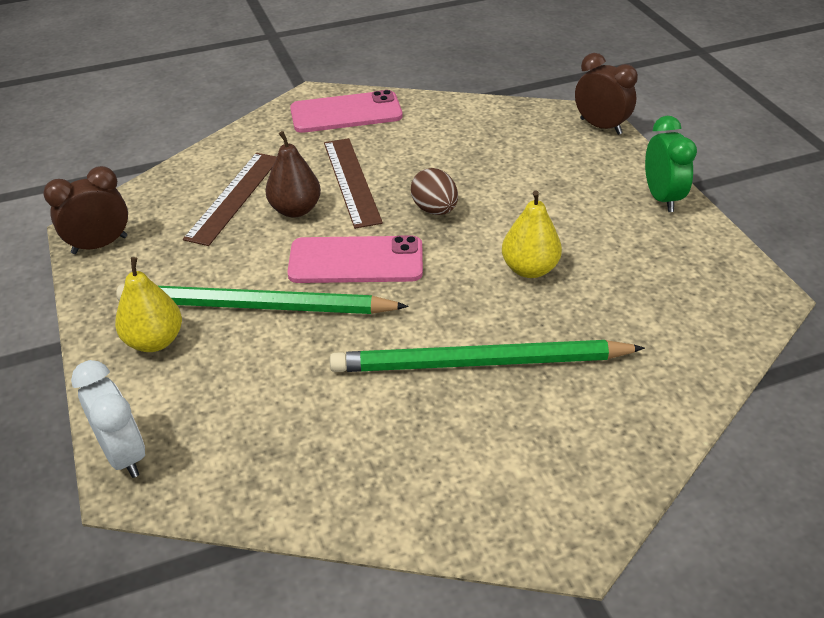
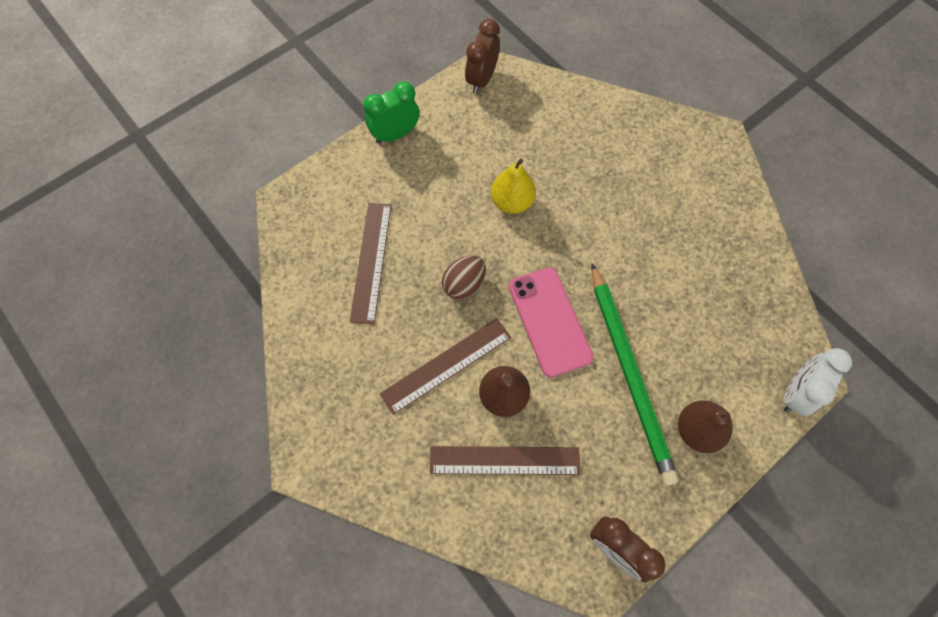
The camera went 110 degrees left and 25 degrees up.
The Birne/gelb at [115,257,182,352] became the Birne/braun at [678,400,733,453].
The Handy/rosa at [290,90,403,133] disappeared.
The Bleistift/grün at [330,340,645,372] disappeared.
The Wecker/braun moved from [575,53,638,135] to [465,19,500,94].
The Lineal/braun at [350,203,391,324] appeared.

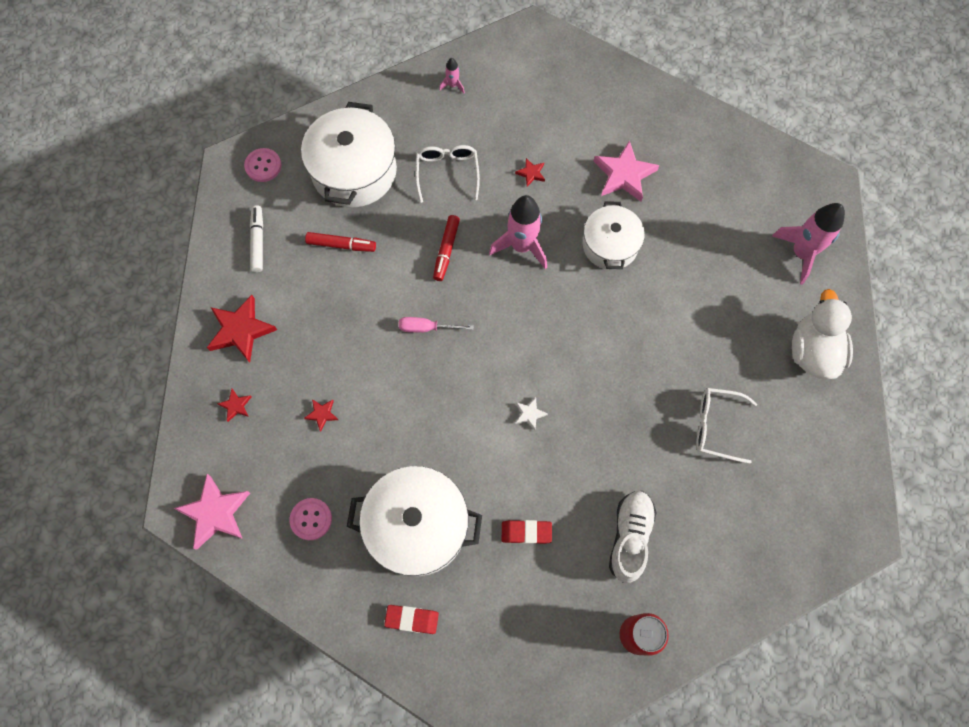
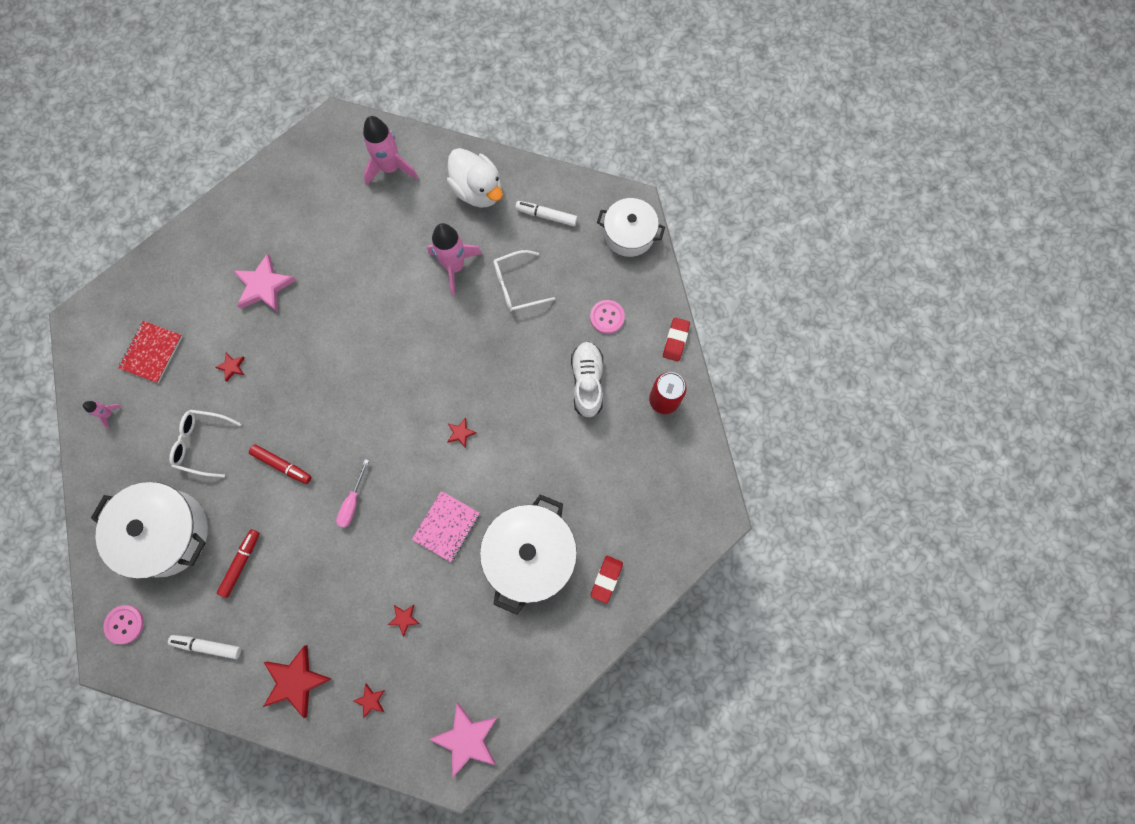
The camera went 75 degrees left and 5 degrees up.
The Knopf/rosa moved from [290,498,332,540] to [590,300,625,334].
The Rakete/rosa moved from [489,195,547,269] to [427,223,482,296].
The Radiergummi/rot moved from [502,520,552,544] to [663,317,690,361].
The Stern/weiß at [515,397,548,430] became the Stern/rot at [447,418,477,448].
The Kochtopf/weiß moved from [583,201,645,270] to [597,198,665,257].
The Schuh/weiß at [609,491,657,583] turned 60 degrees clockwise.
The Brille/weiß at [696,388,757,463] turned 45 degrees clockwise.
The Ente/weiß at [792,289,853,380] turned 150 degrees counterclockwise.
The Notizbuch/rot at [118,321,183,383] appeared.
The Notizbuch/rosa at [412,491,480,562] appeared.
The Filzstift/weiß at [515,201,577,226] appeared.

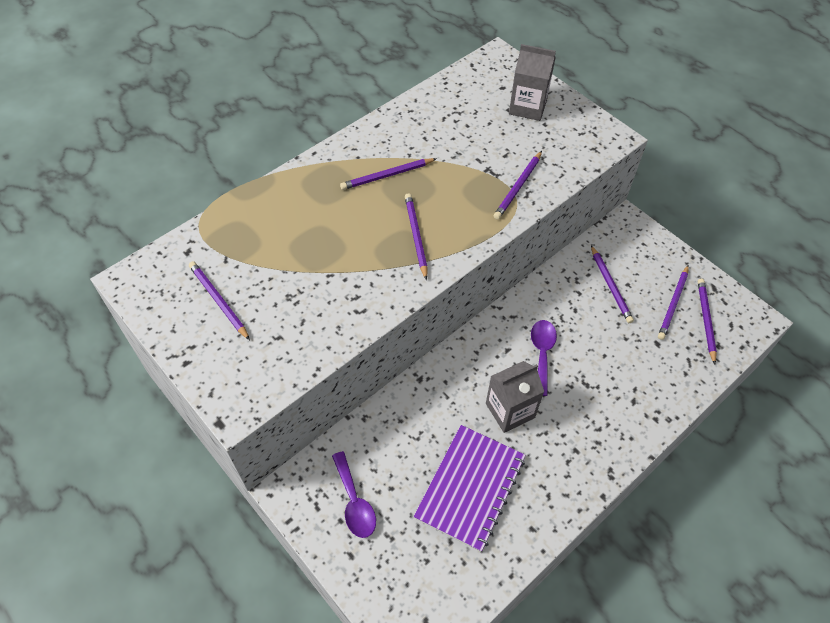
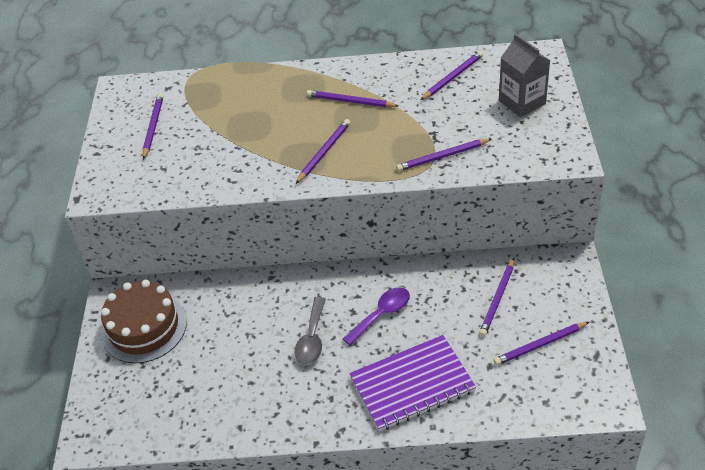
The camera went 45 degrees right and 10 degrees down.
The Löffel/lila at [332,451,376,538] was replaced by the Kuchen/braun at [101,280,187,363].
The Notizbuch/lila moved from [414,425,526,552] to [349,335,476,431].
The Getränkekarton/grau at [486,361,544,433] was replaced by the Löffel/grau at [294,297,326,365].
The Bleistift/lila moved from [698,279,717,364] to [421,51,483,100].

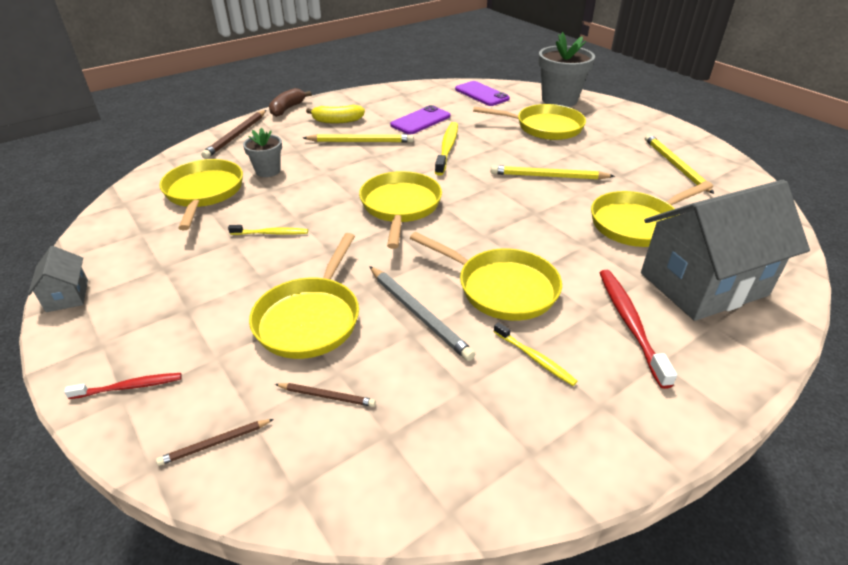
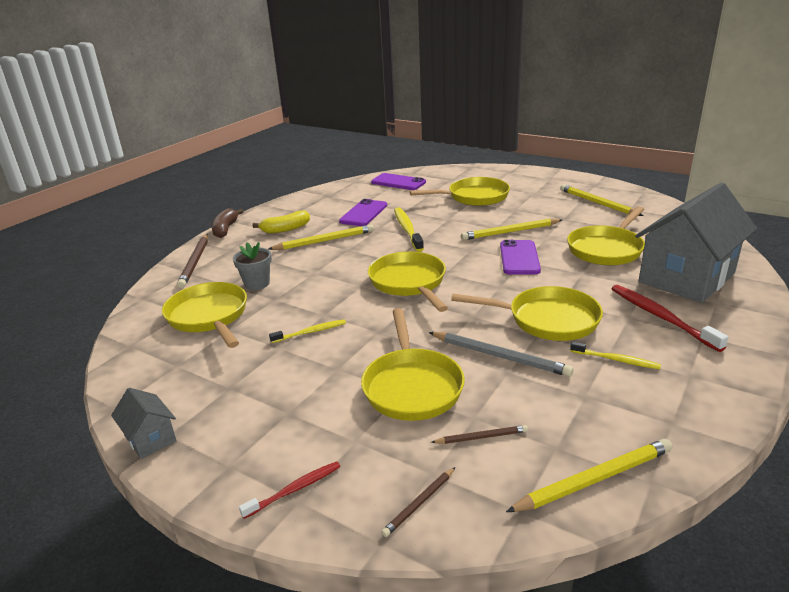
The camera went 20 degrees left and 10 degrees down.
The Blumentopf/grau at [538,32,595,107] disappeared.
The Handy/lila at [500,240,541,274] appeared.
The Bleistift/gelb at [506,439,672,512] appeared.

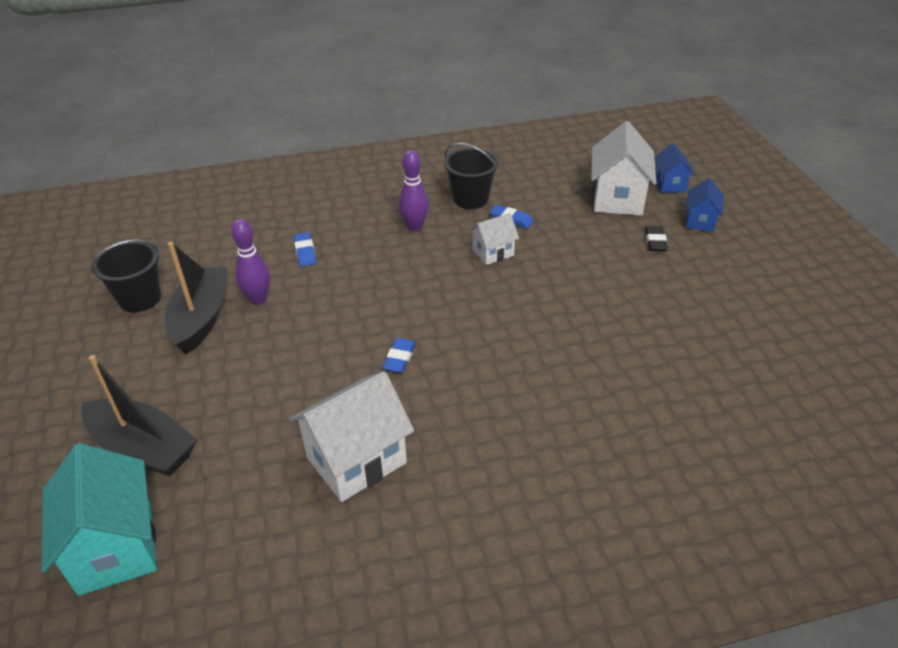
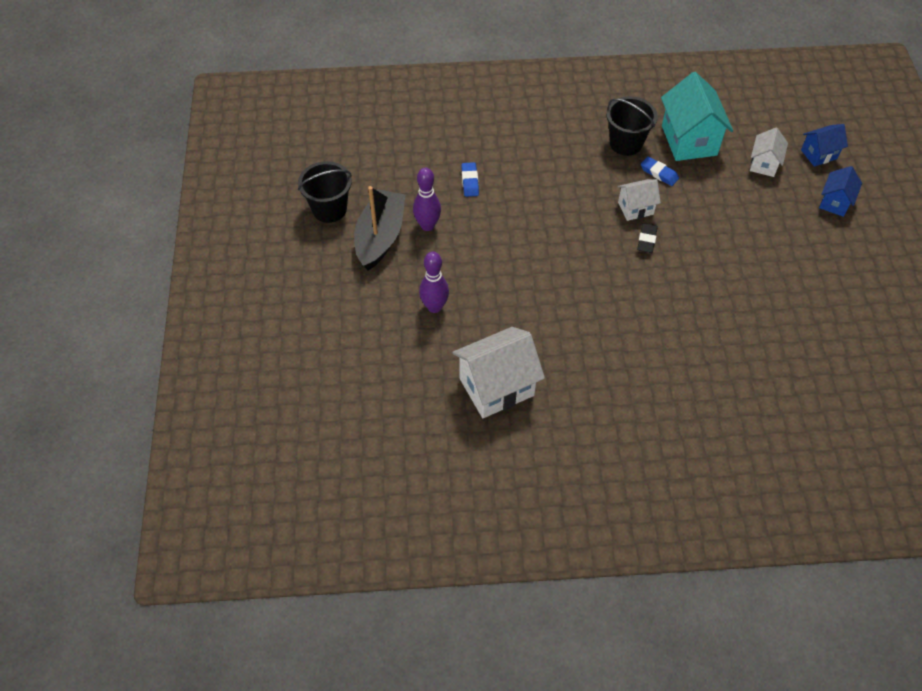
The camera went 10 degrees right and 15 degrees up.
The Haus/türkis moved from [41,443,157,596] to [661,72,733,161].
The Boot/schwarz at [81,355,197,476] disappeared.
The Radiergummi/blau at [382,338,416,373] disappeared.
The Bowlingkegel/lila moved from [399,150,429,232] to [419,251,449,313].
The Haus/weiß at [591,121,657,216] changed to 0.55 times the size.
The Radiergummi/schwarz moved from [645,226,668,252] to [637,223,658,253].
The Haus/blau at [654,143,695,193] turned 60 degrees clockwise.

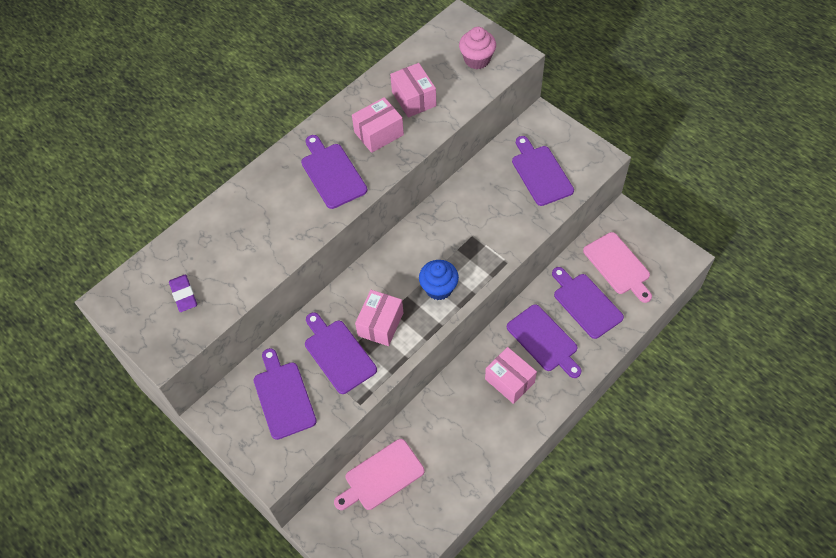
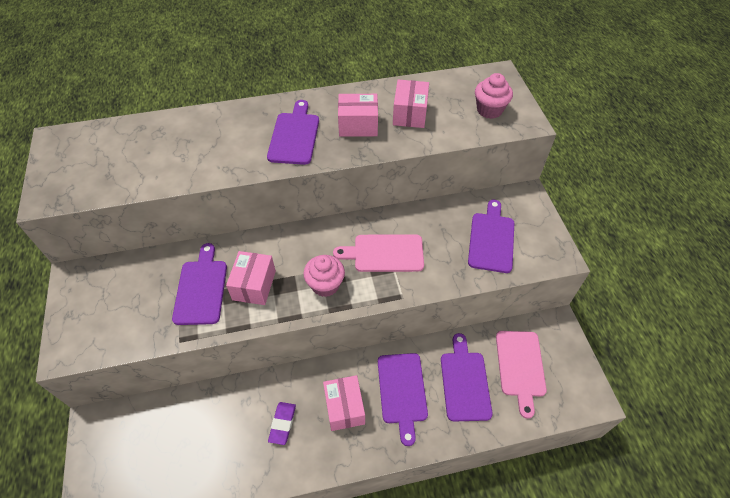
The camera went 30 degrees right and 5 degrees down.
The Radiergummi/lila moved from [169,274,197,312] to [268,402,296,445].
The Schneidebrett/lila at [254,348,317,440] disappeared.
The Schneidebrett/rosa moved from [334,439,425,510] to [333,234,424,272].
The Schachtel/rosa at [355,290,403,346] turned 45 degrees counterclockwise.
The Muffin/blau at [419,260,459,300] became the Muffin/rosa at [303,255,345,297].

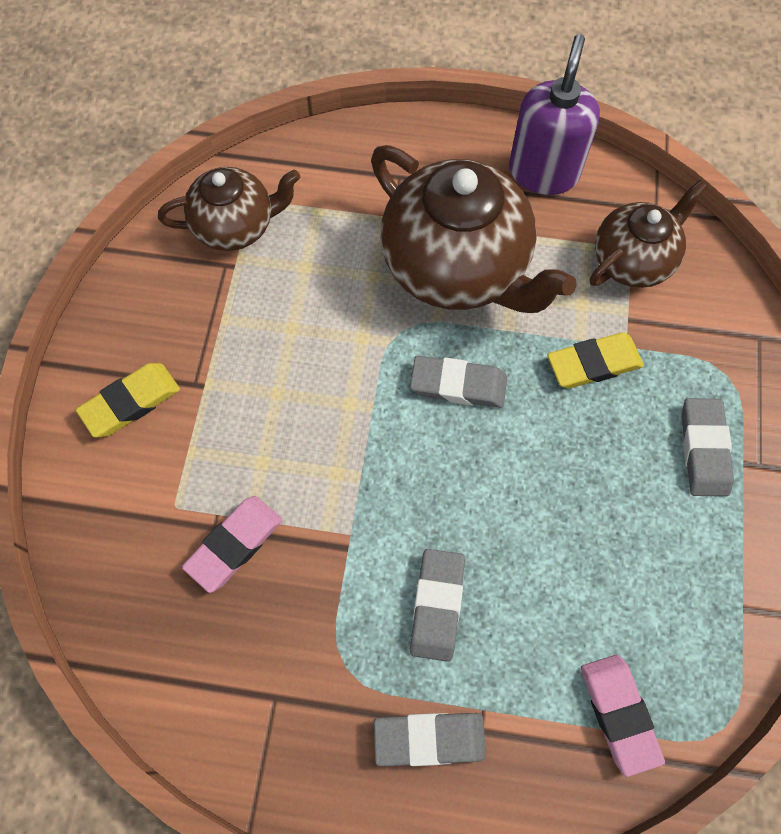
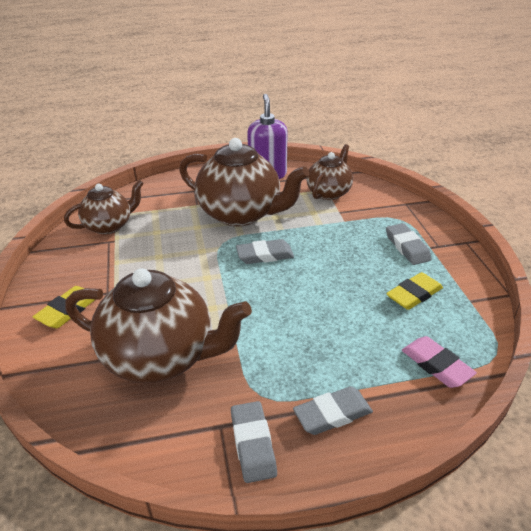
The camera went 20 degrees left and 30 degrees down.
The Radiergummi/rosa at [182,496,282,593] was replaced by the Teekanne/braun at [65,268,252,383].
The Radiergummi/grau moved from [410,549,465,662] to [231,401,277,483].
The Radiergummi/gelb moved from [547,332,644,389] to [386,272,443,310].

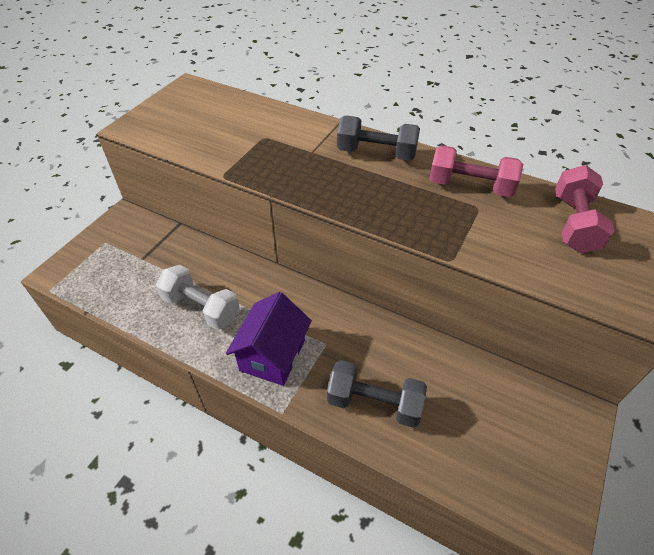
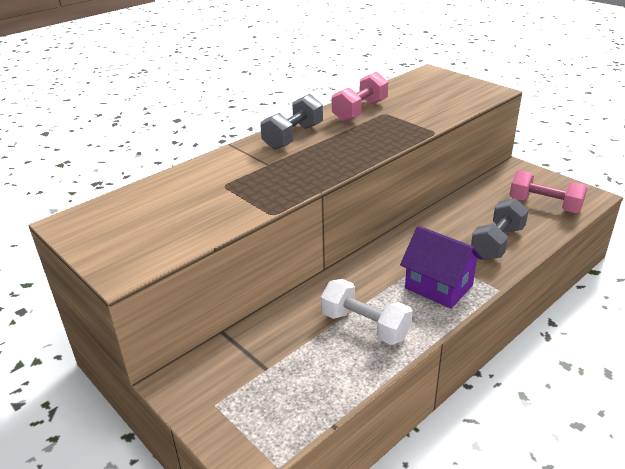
The camera went 70 degrees left and 15 degrees down.
The Hantel/weiß at [156,265,240,330] turned 75 degrees clockwise.
The Hantel/rosa moved from [555,165,615,253] to [509,170,587,213].

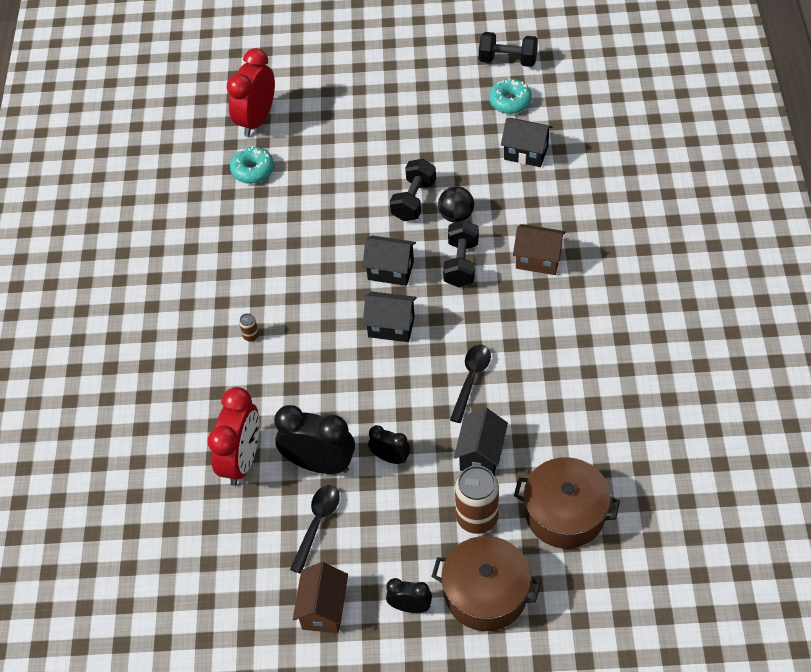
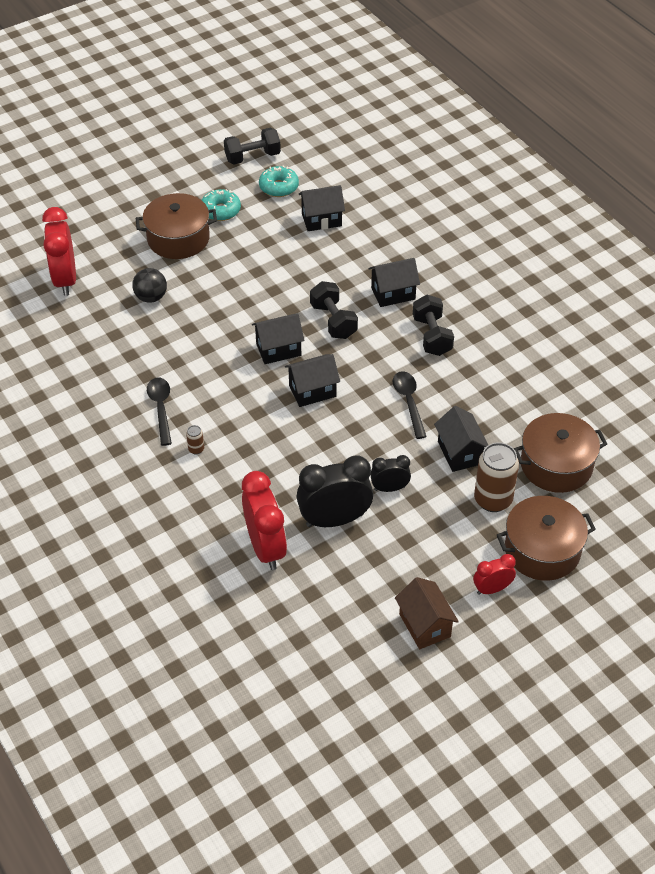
The camera went 35 degrees left and 5 degrees down.
The Donut/türkis moved from [230,146,274,184] to [202,189,241,221].
The Löffel/schwarz moved from [290,485,340,574] to [147,378,172,446].
The Wecker/schwarz at [386,578,432,613] became the Wecker/rot at [473,554,516,595].
The Hantel/schwarz moved from [390,159,436,221] to [413,295,454,356].
The Ball/schwarz moved from [438,186,474,223] to [132,268,167,303].
The Haus/braun at [513,224,566,275] became the Haus/schwarz at [368,258,420,307].
The Kochtopf/braun at [136,193,217,259] appeared.

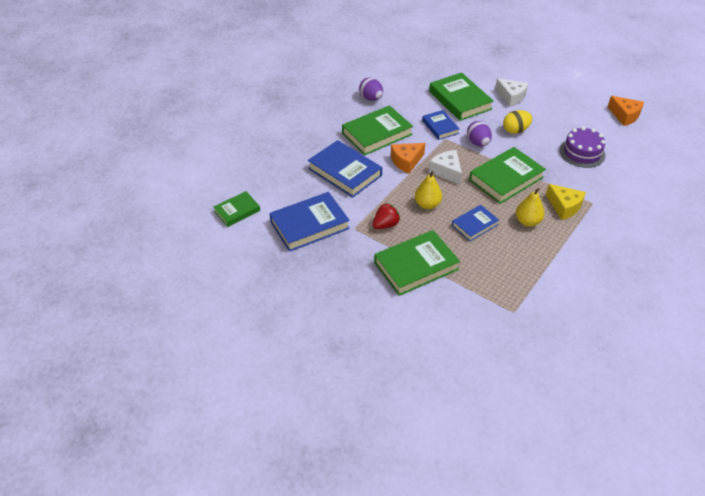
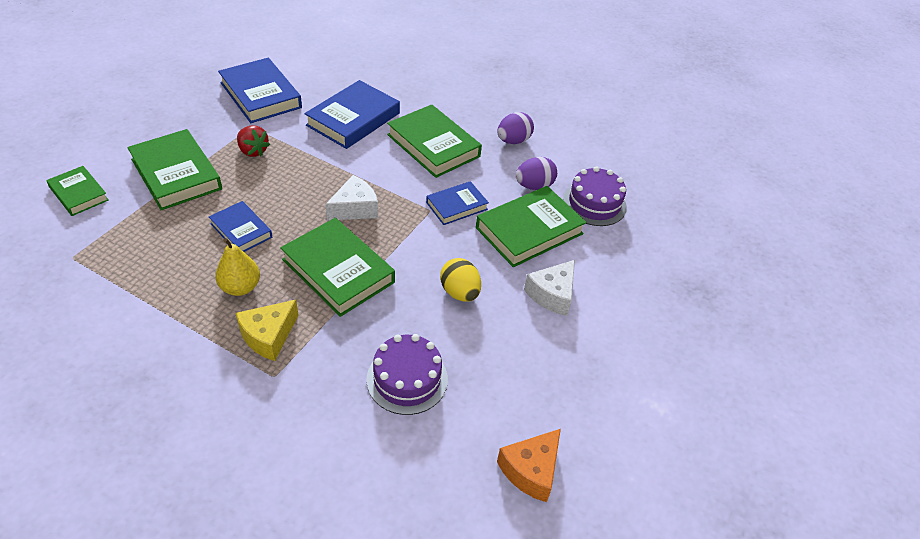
The camera went 80 degrees right and 0 degrees up.
The Buch/grün moved from [214,191,260,227] to [46,166,109,216].
The Käse/orange at [391,143,425,174] disappeared.
The Birne/gelb at [415,171,442,209] disappeared.
The Ei/lila moved from [467,121,492,146] to [516,157,557,190].
The Kuchen/lila at [563,166,627,226] appeared.

